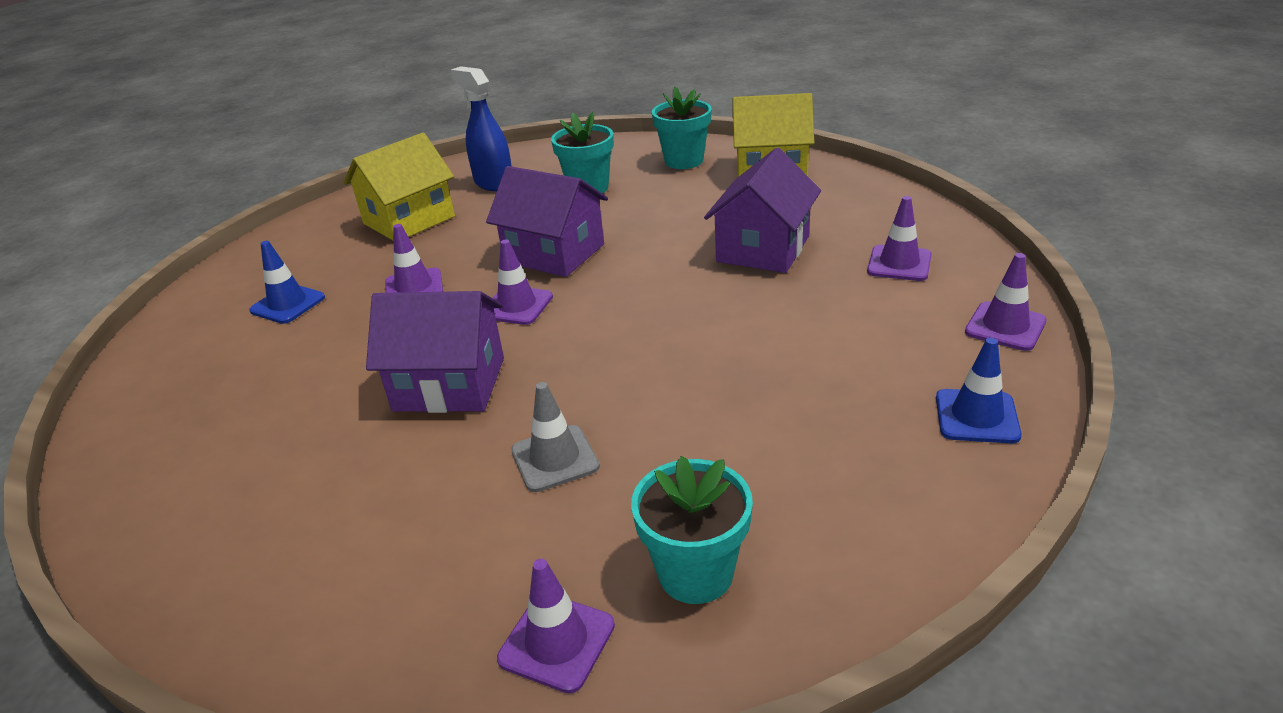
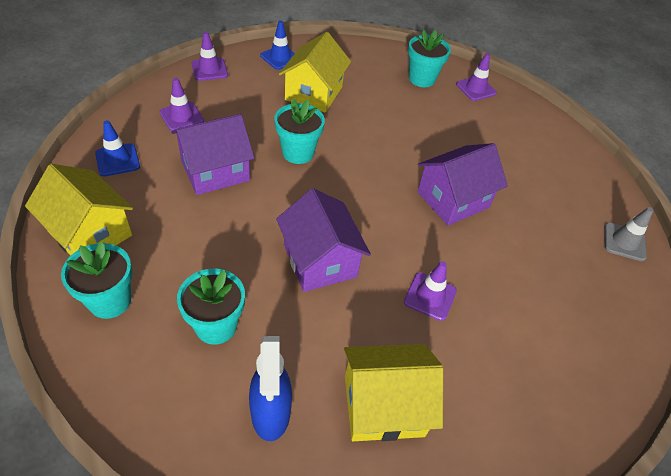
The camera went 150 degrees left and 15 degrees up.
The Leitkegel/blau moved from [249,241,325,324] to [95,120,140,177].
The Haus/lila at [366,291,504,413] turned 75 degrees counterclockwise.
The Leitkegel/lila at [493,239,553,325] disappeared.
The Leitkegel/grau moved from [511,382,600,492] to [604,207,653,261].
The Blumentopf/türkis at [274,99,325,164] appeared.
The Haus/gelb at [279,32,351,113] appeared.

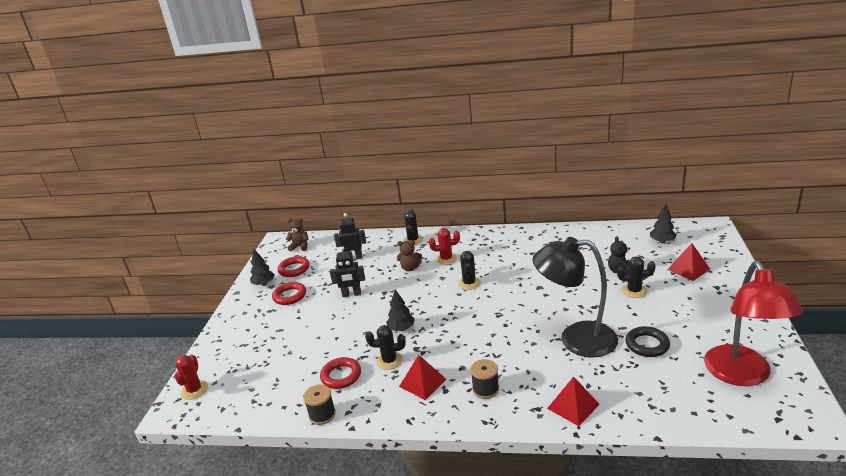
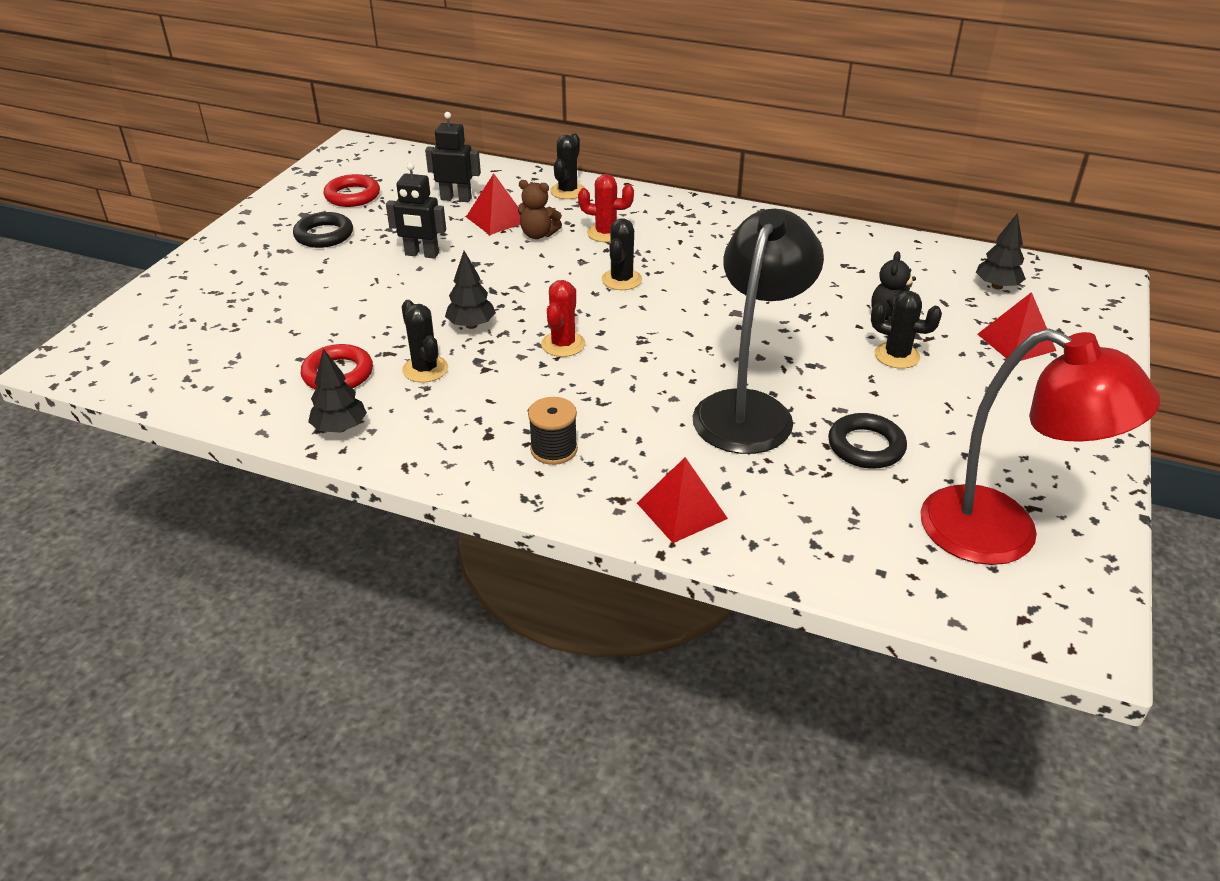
The camera went 10 degrees right and 10 degrees up.
The Kaktus/rot moved from [175,354,208,400] to [541,280,585,357].
The Baum/schwarz moved from [250,249,275,286] to [308,349,367,433].
The Ring/rot at [272,282,306,305] became the Ring/schwarz at [293,212,353,248].
The Teddybär/braun at [286,218,309,252] disappeared.
The Garnrolle/schwarz at [303,385,336,425] disappeared.
The Kaktus/schwarz at [365,325,406,370] turned 45 degrees clockwise.
The Pyramide/rot moved from [399,355,447,400] to [466,173,521,235].
The Lampe/schwarz at [533,237,618,358] turned 90 degrees clockwise.
The Lampe/rot at [704,261,803,386] turned 75 degrees counterclockwise.

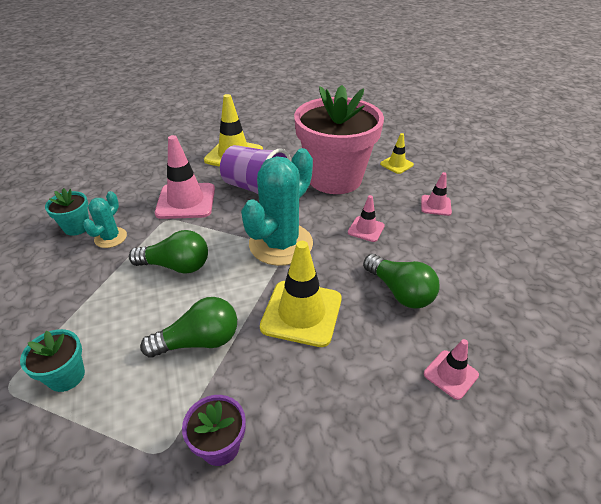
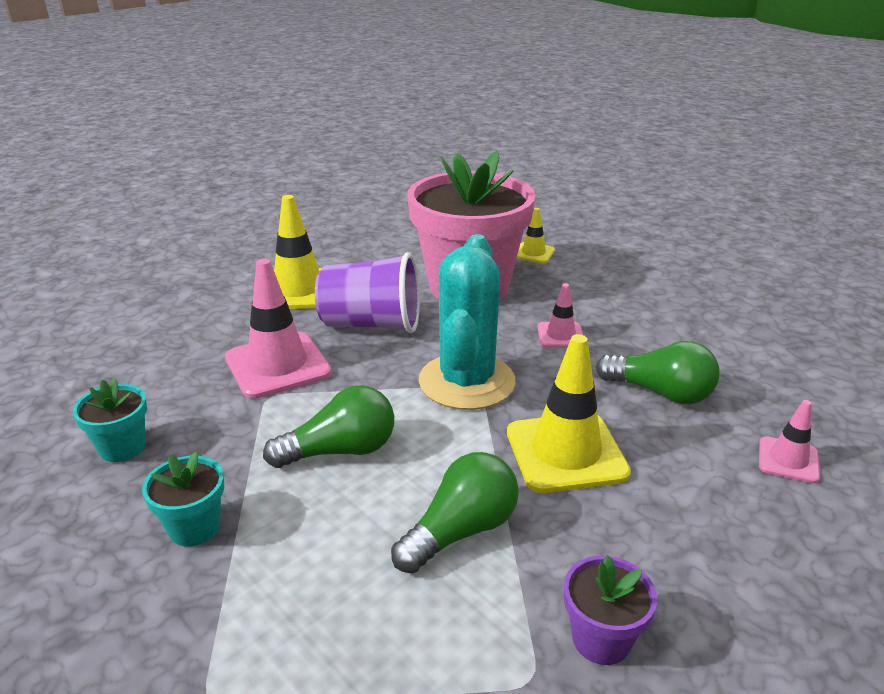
The camera went 25 degrees left and 10 degrees down.
The Blumentopf/türkis moved from [20,329,85,392] to [142,452,224,546].
The Kaktus/türkis at [83,191,127,248] disappeared.
The Leitkegel/rosa at [421,172,452,216] disappeared.

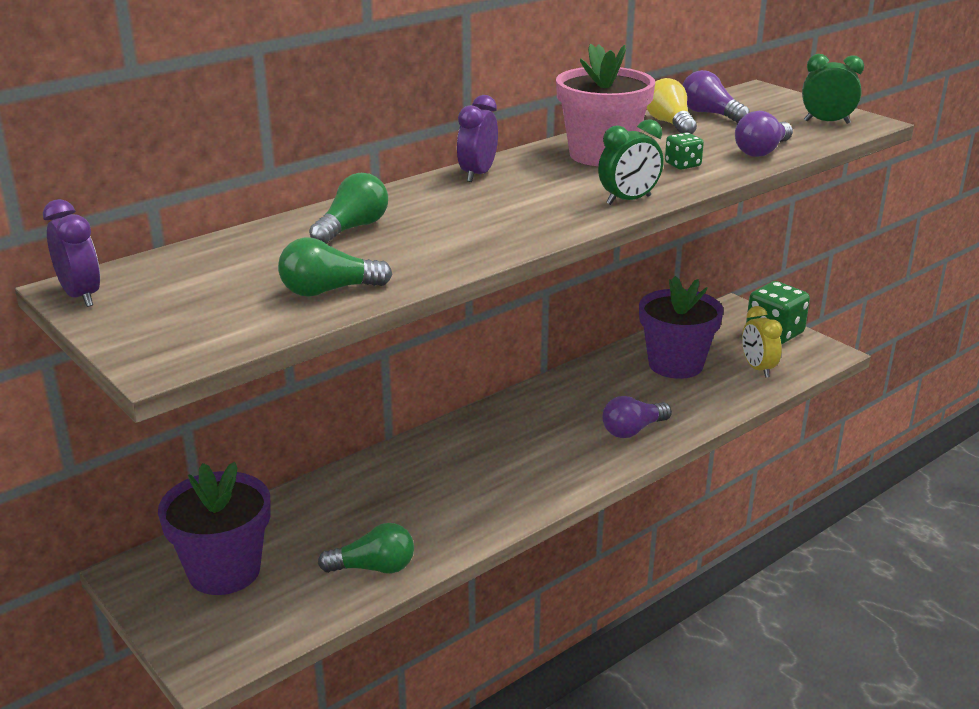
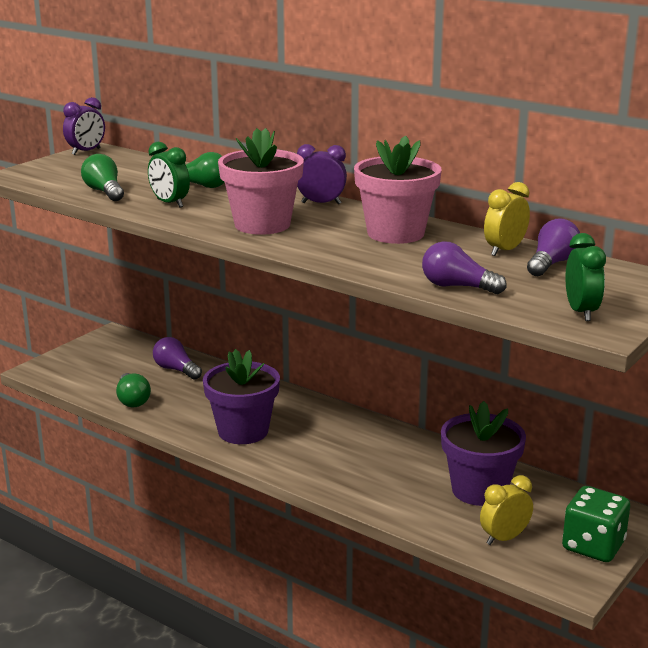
The camera went 75 degrees right and 5 degrees down.
The Blumentopf/lila moved from [158,462,271,595] to [203,349,280,444].
The Wecker/grün moved from [598,119,663,205] to [148,142,190,207].
The Glühbirne/lila moved from [603,396,672,438] to [153,337,202,380].
The Glühbirne/gelb at [647,78,697,134] was replaced by the Wecker/gelb at [484,182,530,256].
The Spielwürfel/grün at [665,133,704,169] disappeared.
The Blumentopf/rosa at [218,128,304,235] appeared.

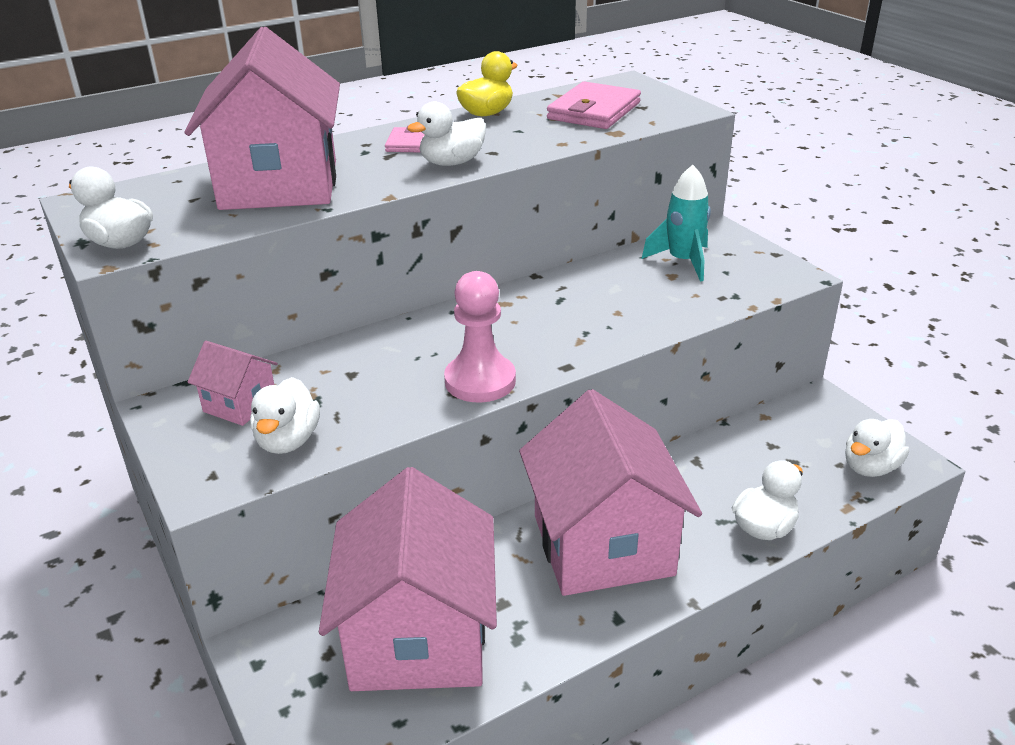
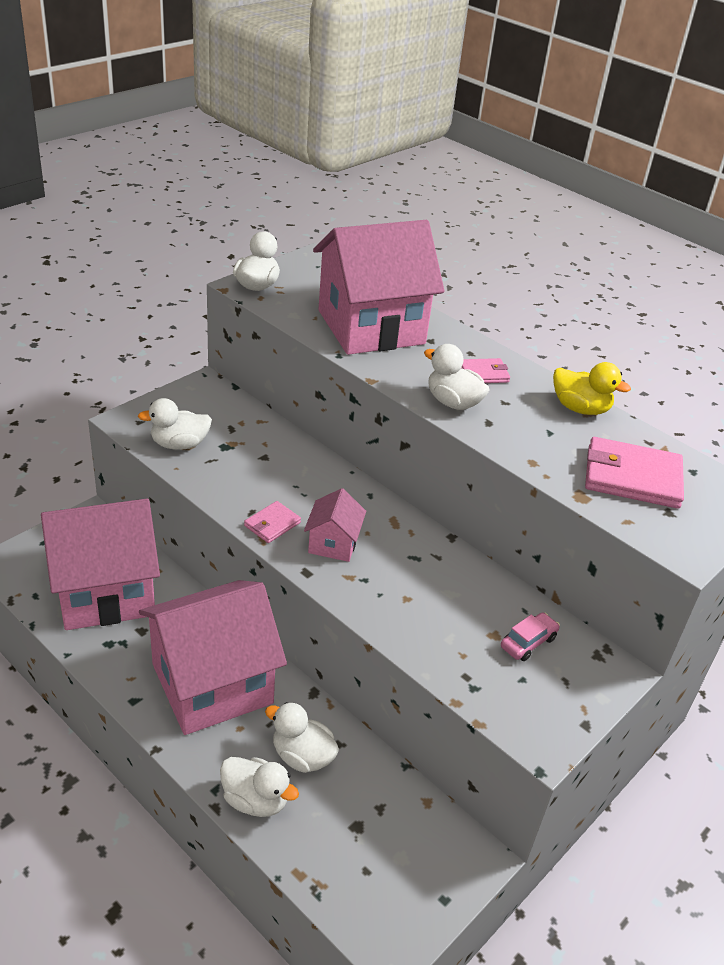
The camera went 70 degrees right and 5 degrees up.
The Haus/rosa moved from [187,341,278,426] to [304,488,366,562].
The Bauer/rosa at [444,271,516,403] was replaced by the Geldbörse/rosa at [244,501,301,543].
The Rakete/türkis at [641,165,711,282] was replaced by the Auto/rosa at [501,612,560,661].
The Ente/weiß moved from [845,419,909,477] to [265,702,339,773].

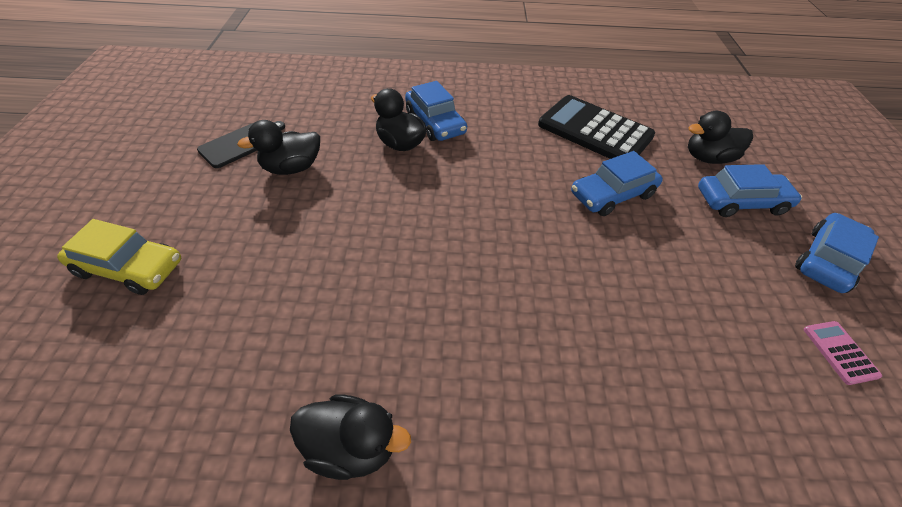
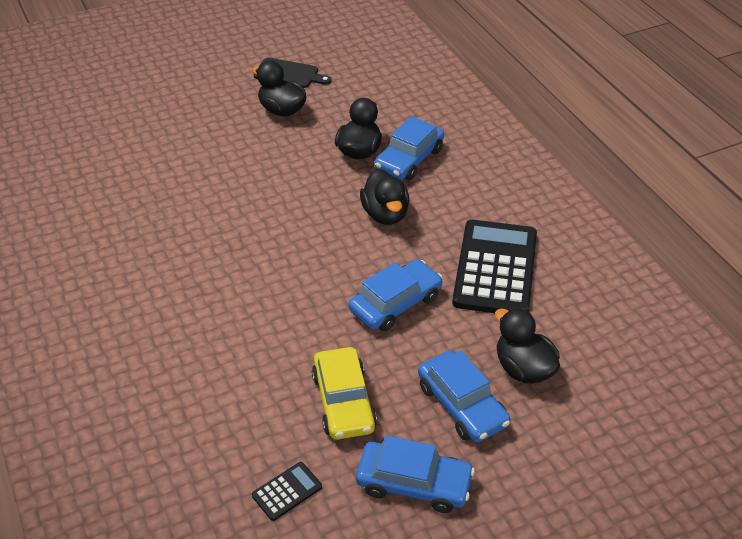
The camera went 65 degrees right and 5 degrees down.
The Auto/gelb moved from [57,219,181,295] to [312,347,377,440].
The Ente/schwarz moved from [290,394,411,480] to [360,169,409,225].
The Auto/blau at [571,151,663,216] turned 105 degrees clockwise.
The Taschenrechner/rosa at [804,321,882,385] became the Taschenrechner/schwarz at [252,462,322,521].

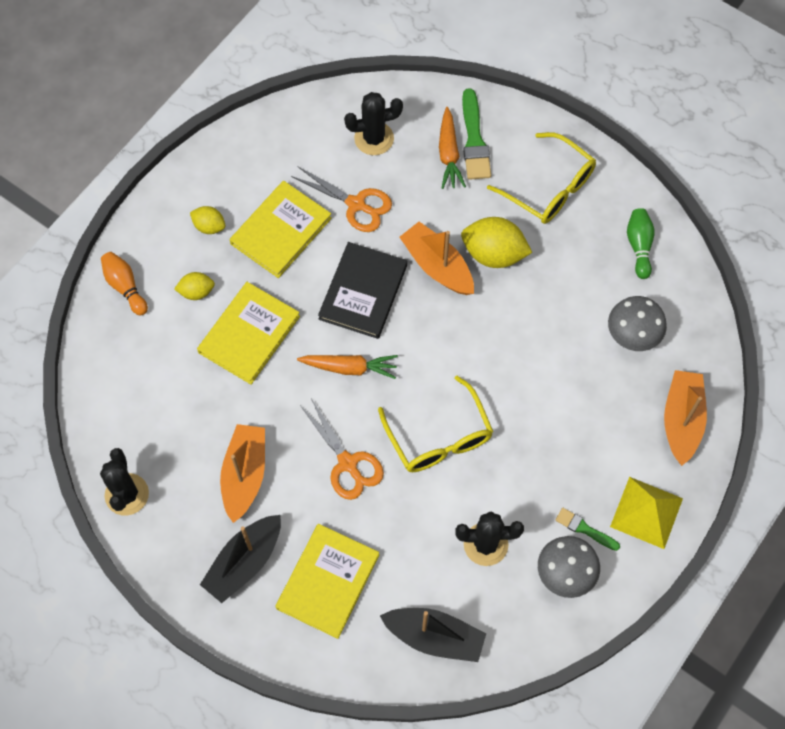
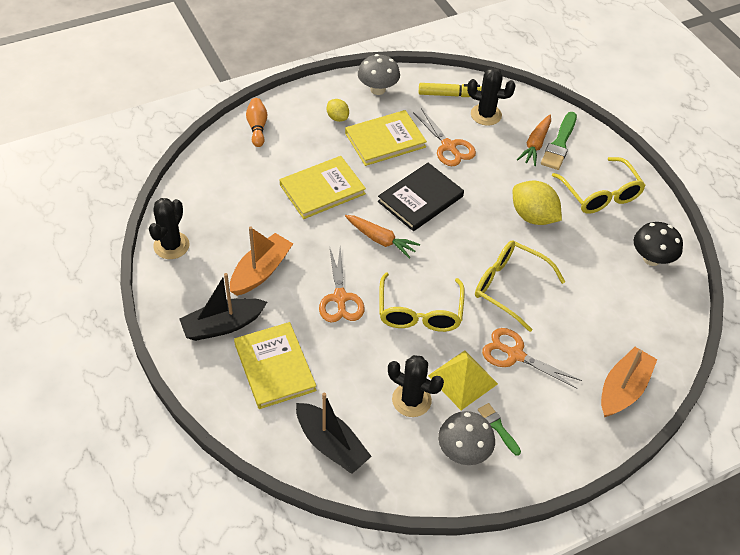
The camera went 25 degrees right and 15 degrees down.
The Zitrone/gelb at [174,272,215,300] disappeared.
The Buch/gelb at [276,524,379,639] turned 75 degrees counterclockwise.
The Boot/orange at [399,222,474,295] disappeared.
The Pilz/grau moved from [608,296,667,351] to [358,54,400,95].
The Pyramide/gelb moved from [610,477,683,549] to [428,350,498,410].
The Bowlingkegel/grün at [627,208,655,279] was replaced by the Pilz/schwarz at [634,222,683,266].
The Filzstift/gelb at [419,83,482,97] appeared.
The Brille/gelb at [475,240,565,332] appeared.
The Schere/orange at [482,328,582,389] appeared.

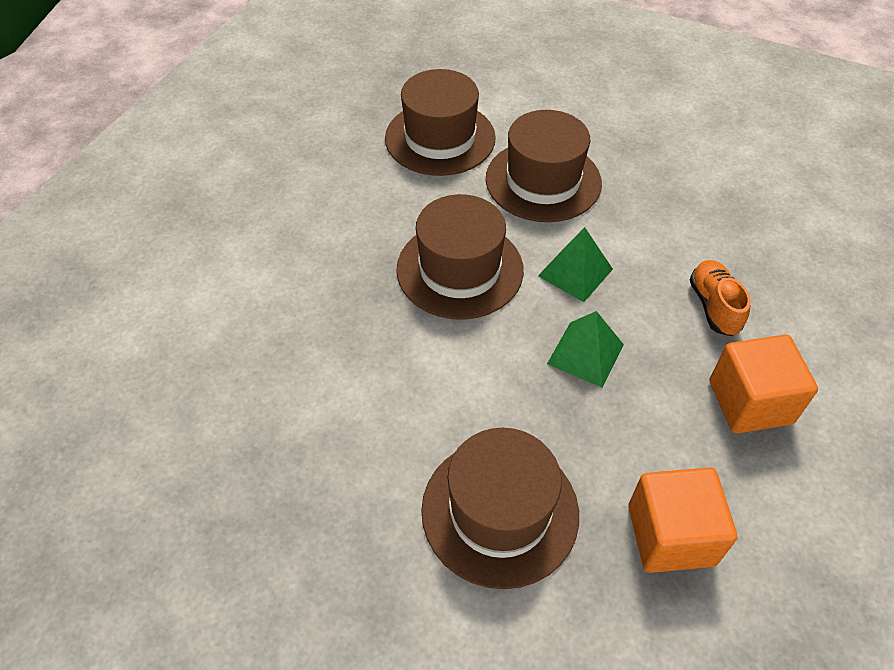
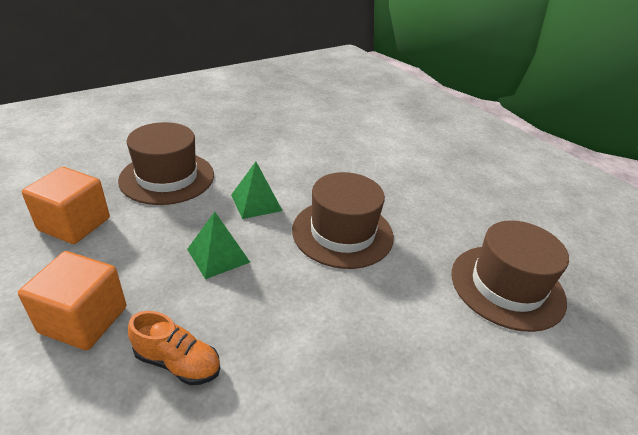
The camera went 115 degrees right and 15 degrees down.
The Hut/braun at [486,110,602,222] disappeared.
The Pyramide/grün moved from [538,227,613,302] to [231,162,283,219].

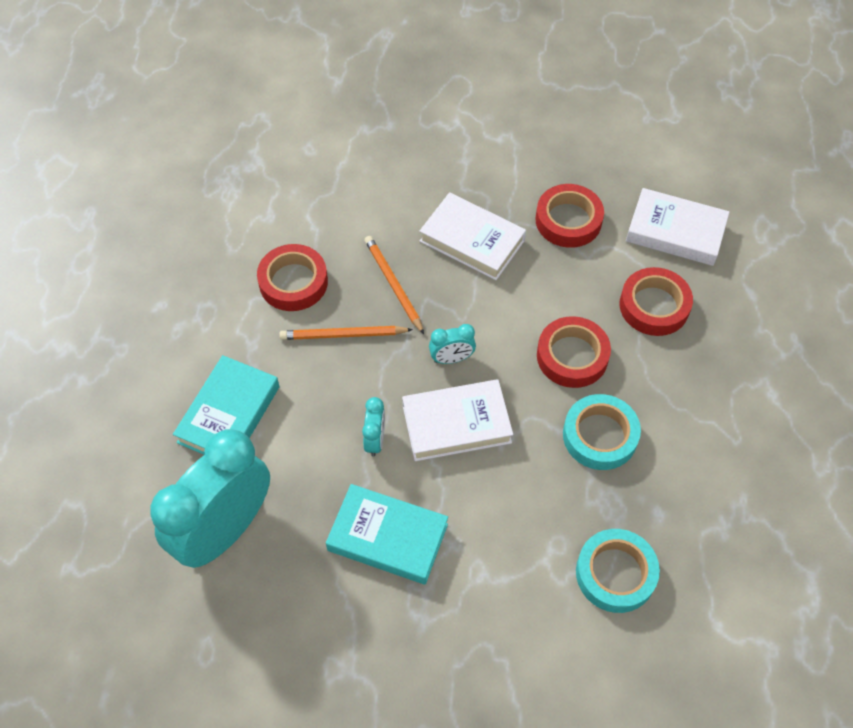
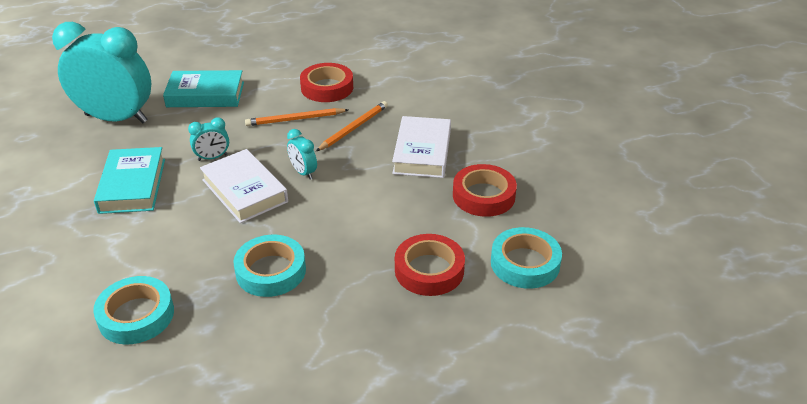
The camera went 65 degrees right and 20 degrees down.
The Bleistift/orange at [279,326,413,340] turned 75 degrees counterclockwise.
The Klebeband/rot at [537,316,611,388] disappeared.
The Buch/weiß at [626,188,730,266] was replaced by the Klebeband/türkis at [491,227,562,289].

